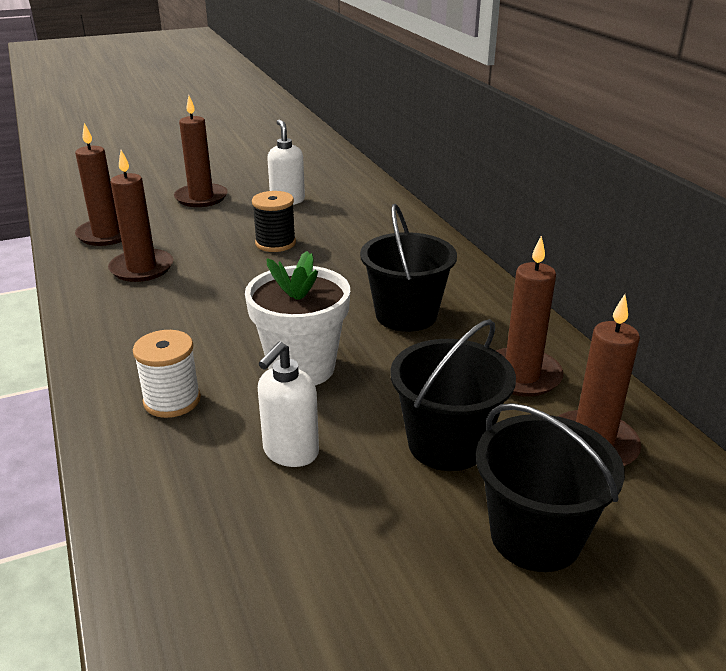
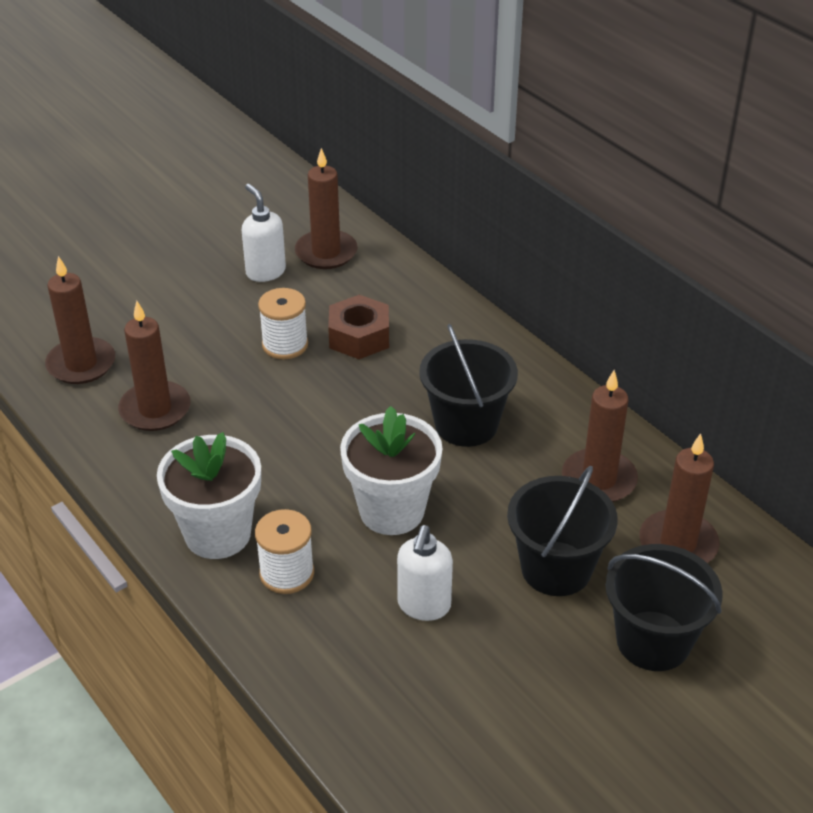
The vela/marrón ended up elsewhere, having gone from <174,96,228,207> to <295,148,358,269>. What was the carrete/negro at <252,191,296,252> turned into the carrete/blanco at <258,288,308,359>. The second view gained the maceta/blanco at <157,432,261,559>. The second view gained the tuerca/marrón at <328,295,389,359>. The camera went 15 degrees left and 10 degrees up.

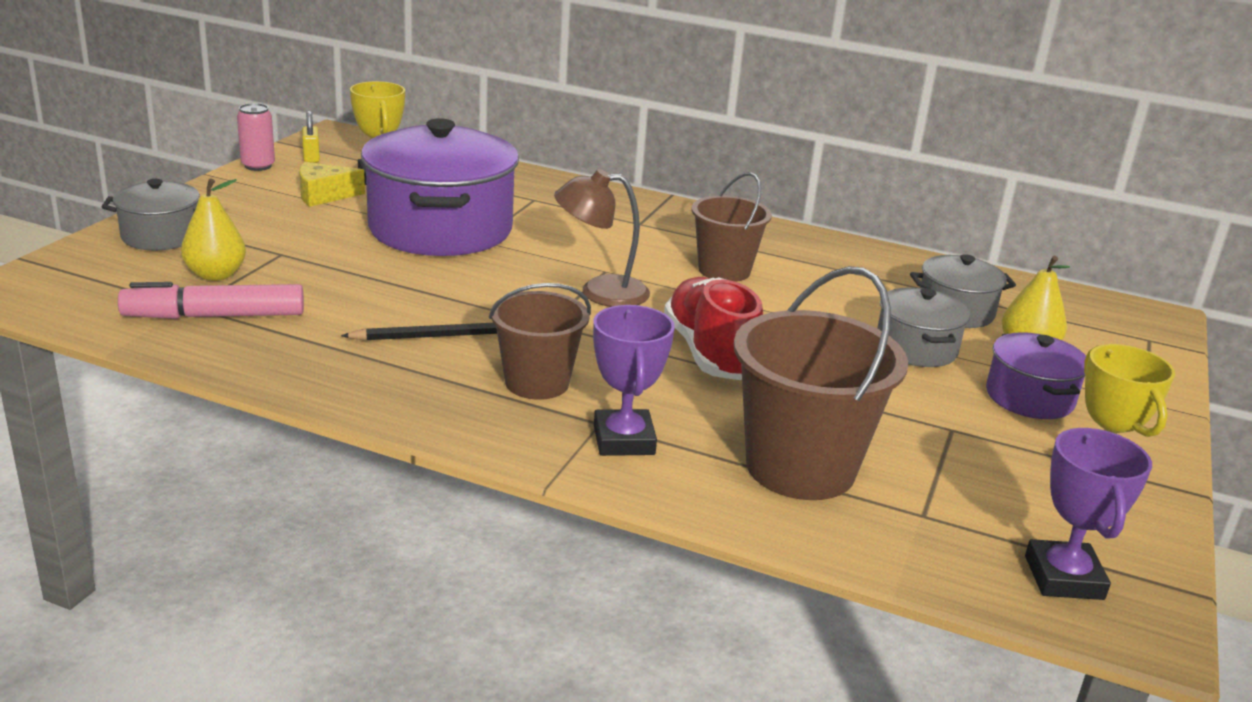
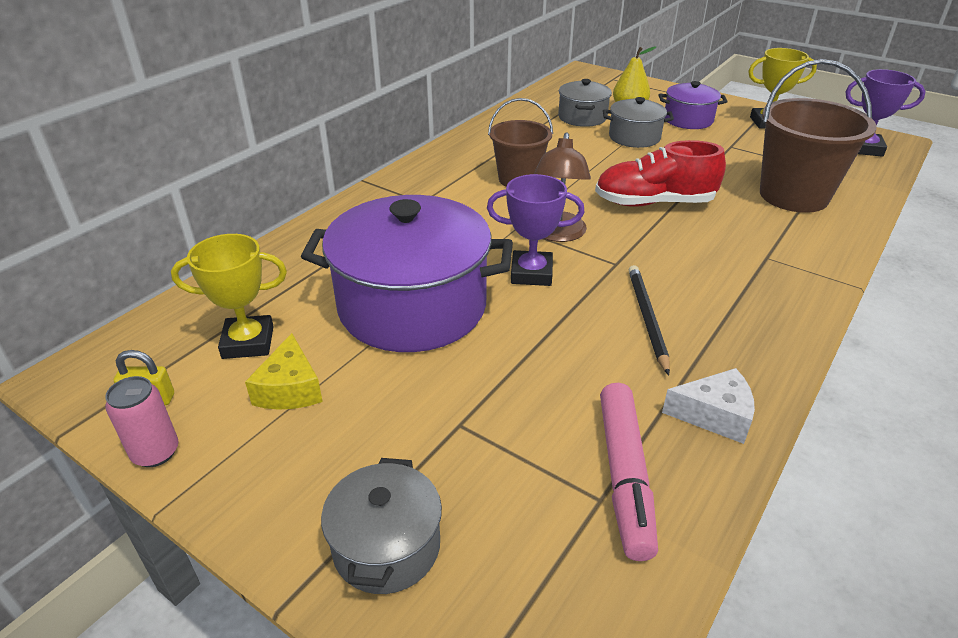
The second view lost the pera/amarillo at <181,178,246,281>. The second view lost the balde/marrón at <489,283,591,400>. The trofeo/morado ended up elsewhere, having gone from <593,305,675,456> to <487,174,585,286>. The second view gained the queso/blanco at <662,368,755,444>. The camera went 75 degrees left and 10 degrees up.

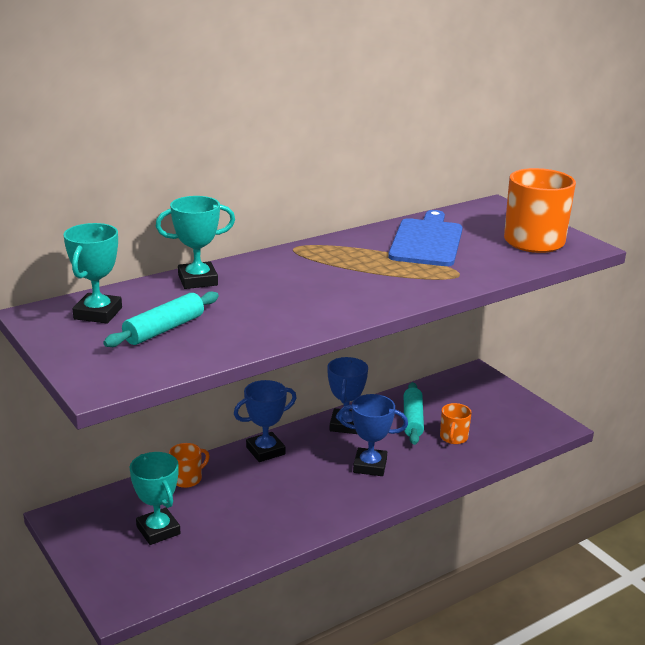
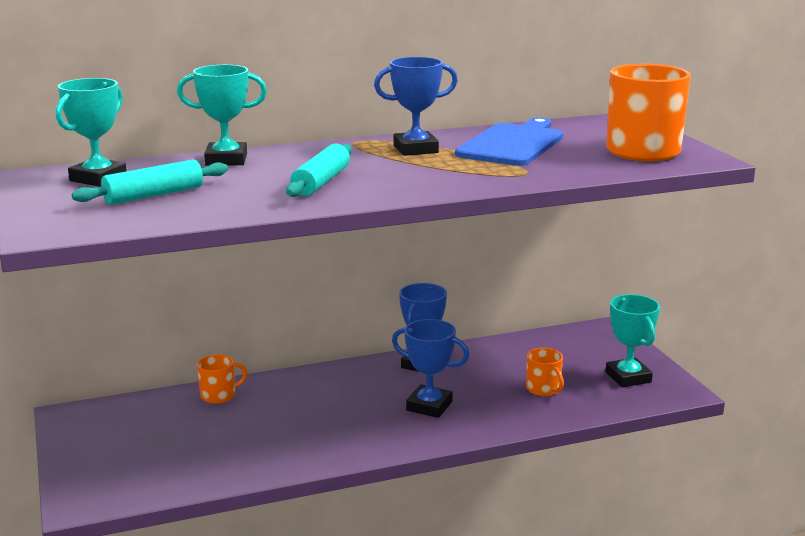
The trofeo/turquesa ended up elsewhere, having gone from <130,452,180,545> to <605,294,660,387>. The trofeo/azul ended up elsewhere, having gone from <234,380,297,462> to <374,57,458,156>. The rodillo/turquesa ended up elsewhere, having gone from <404,382,424,445> to <286,144,352,197>. The taza/naranja at <440,403,472,444> ended up facing another way, 60 degrees counterclockwise from before. The camera went 15 degrees right and 5 degrees down.

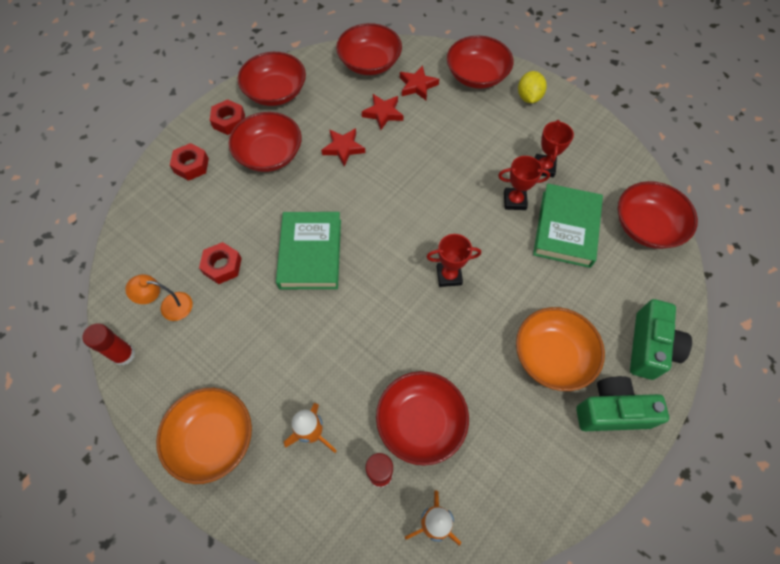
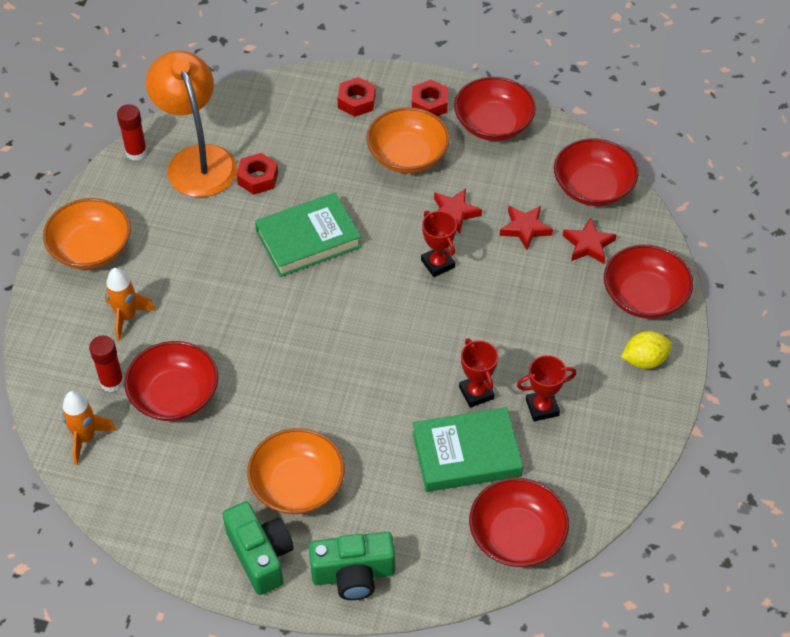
The size of the lámpara/naranja at <125,274,193,321> changed by a factor of 2.15. What was the cuenco/rojo at <229,112,302,172> turned into the cuenco/naranja at <366,107,450,173>. The trofeo/rojo ended up elsewhere, having gone from <426,234,481,287> to <421,211,457,277>. The camera went 65 degrees right and 10 degrees down.

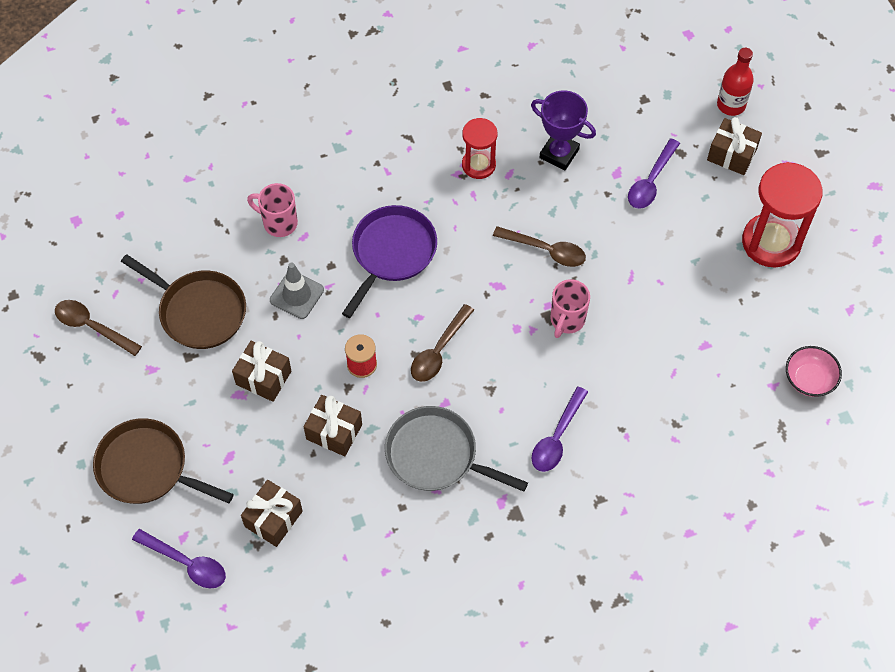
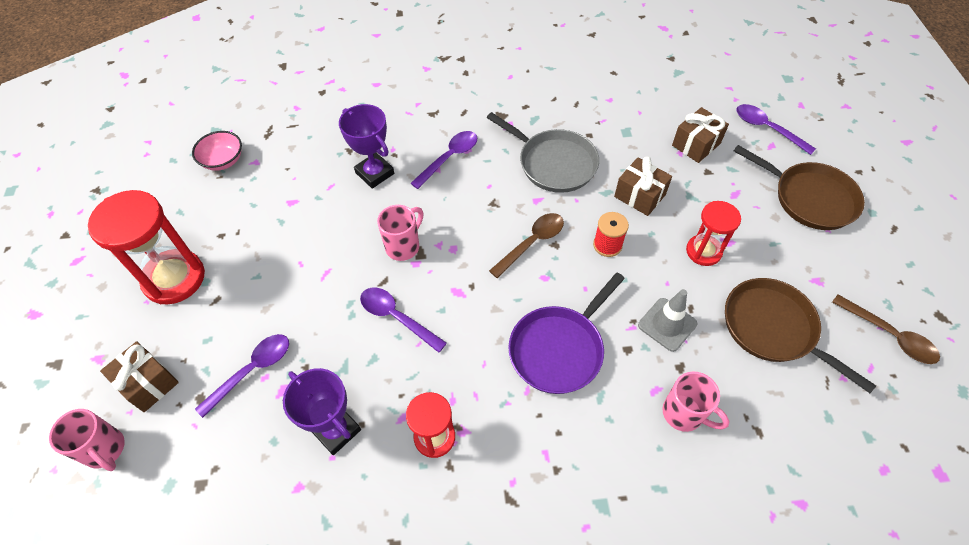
Where the regalo/marrón stood at <232,341,291,402>, the reloj de arena/rojo came to stand at <686,201,741,266>. What was the cuchara/marrón at <493,226,586,267> turned into the cuchara/morado at <360,288,447,353>. Where the botella/rojo stood at <717,48,754,116>, the taza/rosa came to stand at <49,409,125,471>. The second view gained the trofeo/morado at <339,104,394,189>. The camera went 165 degrees left and 5 degrees down.

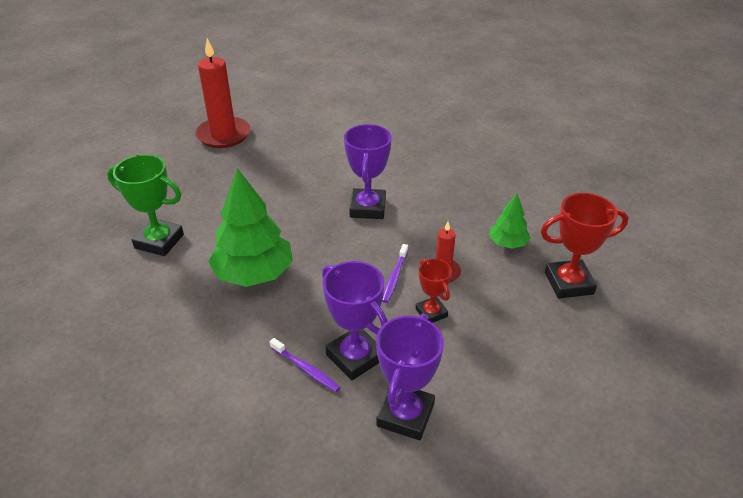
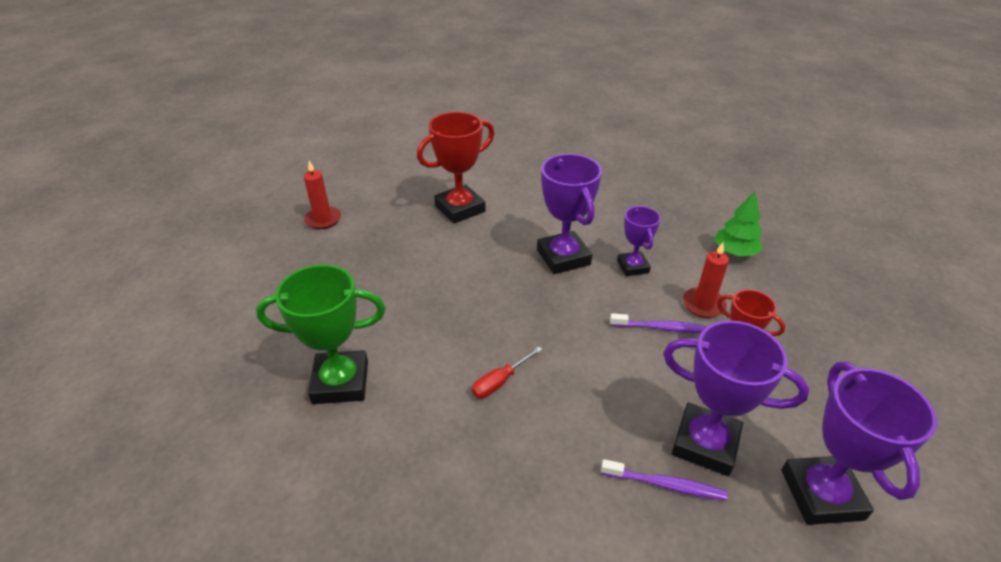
The size of the vela/rojo at <195,38,250,148> changed by a factor of 0.51. Where the árbol/verde stood at <208,168,293,287>, the destornillador/rojo came to stand at <472,346,542,398>. The cepillo de dientes/morado at <382,244,408,303> ended up facing another way, 75 degrees counterclockwise from before. The trofeo/rojo ended up elsewhere, having gone from <541,193,628,299> to <417,112,495,224>. The second view gained the trofeo/morado at <617,206,661,276>. The camera went 25 degrees left and 0 degrees up.

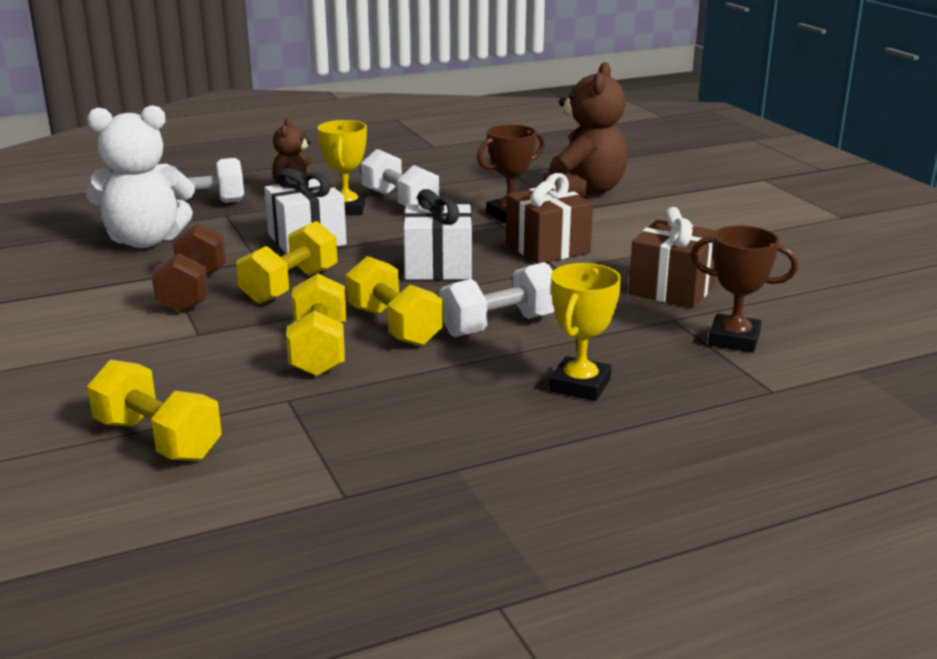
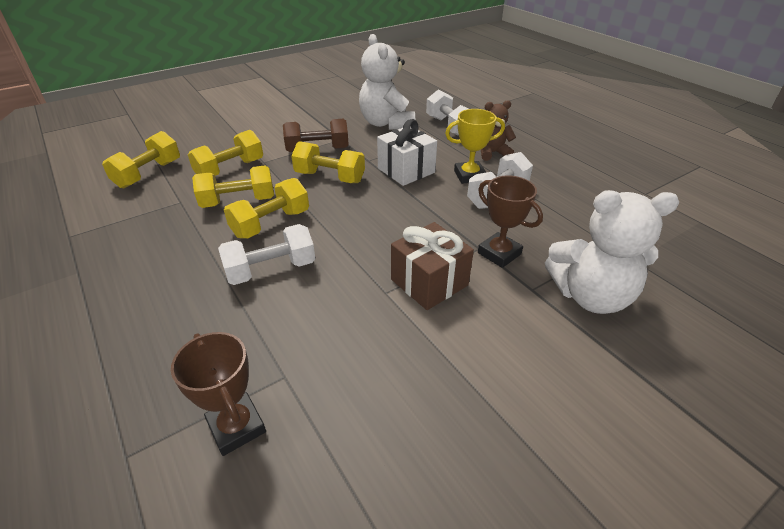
The second view lost the regalo/blanco at <403,189,472,280>. The mancuerna/blanco at <439,262,555,337> ended up facing another way, 75 degrees counterclockwise from before. What was the osito/marrón at <543,62,628,198> turned into the osito/blanco at <545,190,679,314>. The second view lost the trofeo/amarillo at <550,263,621,401>. The second view lost the regalo/marrón at <629,207,717,308>. The trofeo/marrón at <691,226,798,353> ended up facing another way, 45 degrees counterclockwise from before. The second view gained the mancuerna/amarillo at <188,130,263,176>. The camera went 80 degrees right and 15 degrees up.

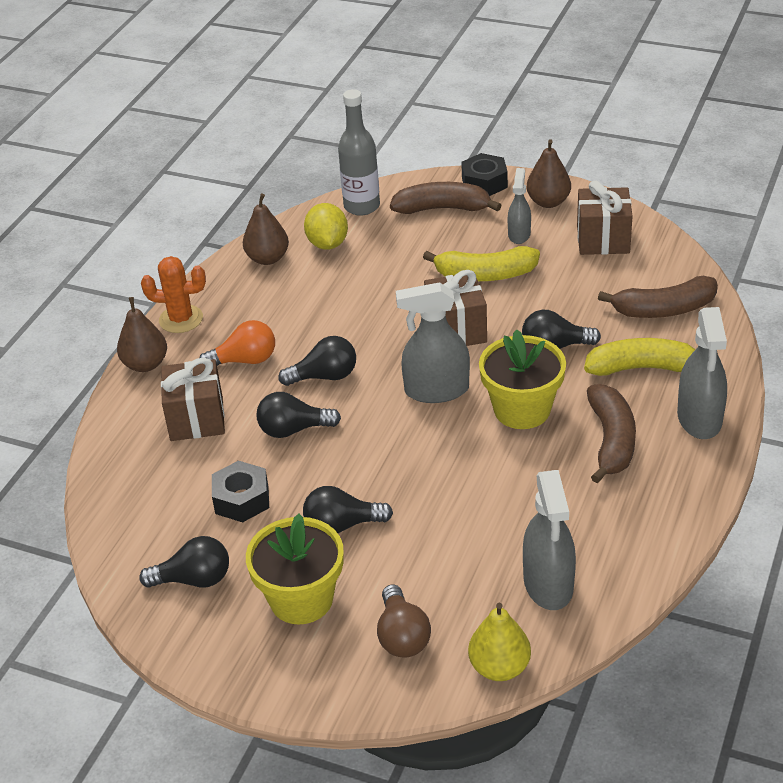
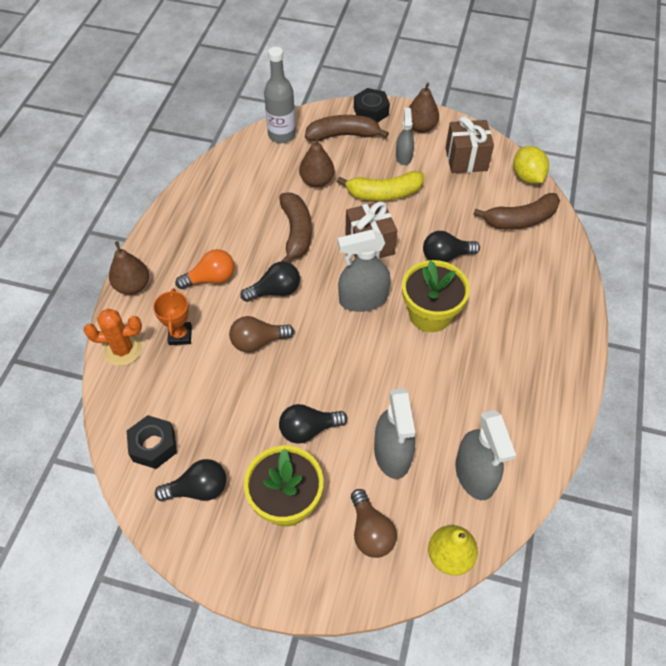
The cactus/naranja ended up elsewhere, having gone from <141,256,206,333> to <84,309,142,366>. Where the regalo/marrón stood at <161,358,225,441>, the trofeo/naranja came to stand at <153,289,192,345>. The tuerca/negro ended up elsewhere, having gone from <212,461,269,522> to <127,415,177,469>. The pera/marrón ended up elsewhere, having gone from <243,193,289,265> to <299,135,335,187>. What was the bombilla/negro at <257,392,341,438> turned into the bombilla/marrón at <229,316,294,352>. The limón/amarillo ended up elsewhere, having gone from <304,203,348,250> to <513,146,549,184>. The second view lost the plátano/amarillo at <584,338,696,376>. The plátano/marrón ended up elsewhere, having gone from <587,384,636,483> to <279,192,312,262>. The pulverizador/gris ended up elsewhere, having gone from <677,307,727,439> to <374,388,415,479>. The camera went 10 degrees left and 15 degrees up.

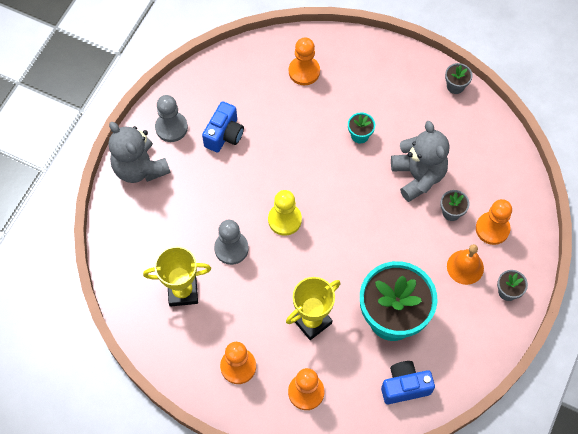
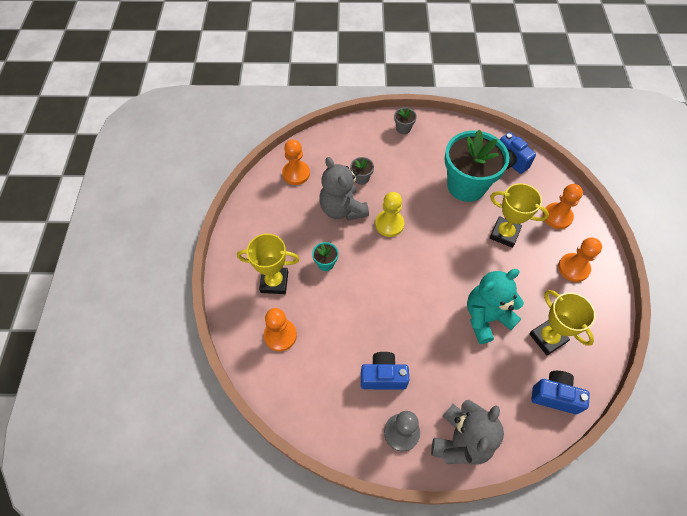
Where the peón/gris stood at <214,220,249,265>, the osito/turquesa came to stand at <467,269,524,344>. The peón/amarillo ended up elsewhere, having gone from <268,190,302,236> to <375,192,404,237>. The osito/gris at <391,121,449,202> ended up facing another way, 75 degrees counterclockwise from before. The second view lost the maceta/gris at <445,63,473,94>. The second view lost the campana/naranja at <447,244,484,285>. The peón/naranja ended up elsewhere, having gone from <476,199,512,245> to <282,140,310,185>. The second view gained the trofeo/amarillo at <237,234,299,294>. The second view gained the cámara/azul at <531,371,590,414>. The camera went 115 degrees left and 5 degrees down.

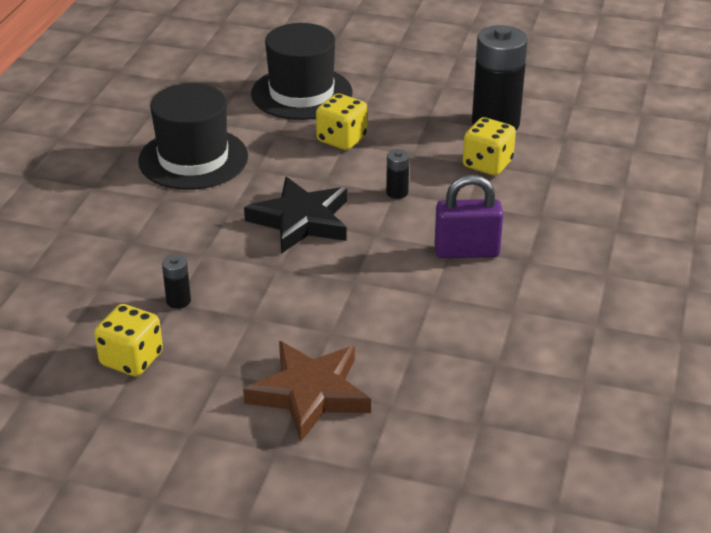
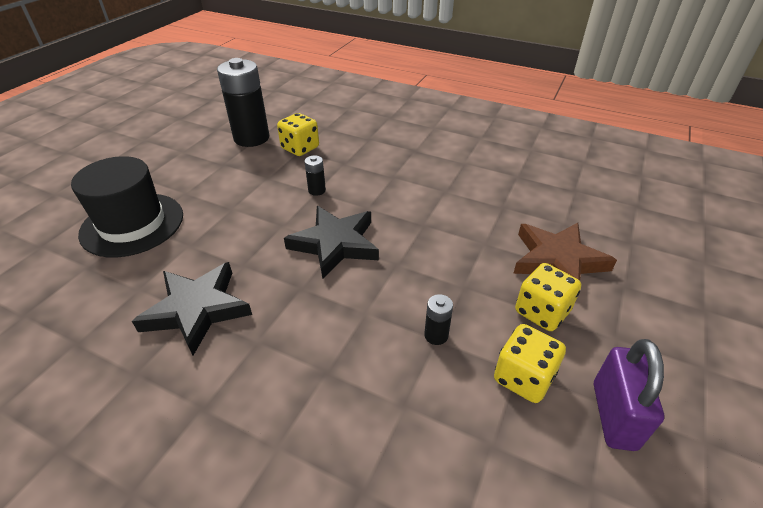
Where the sombrero/negro stood at <138,83,248,190>, the estrella/negro came to stand at <132,262,252,356>. The dado/amarillo ended up elsewhere, having gone from <316,93,368,150> to <515,263,581,331>. The candado/morado ended up elsewhere, having gone from <435,175,503,258> to <594,339,664,451>. The camera went 80 degrees left and 5 degrees up.

